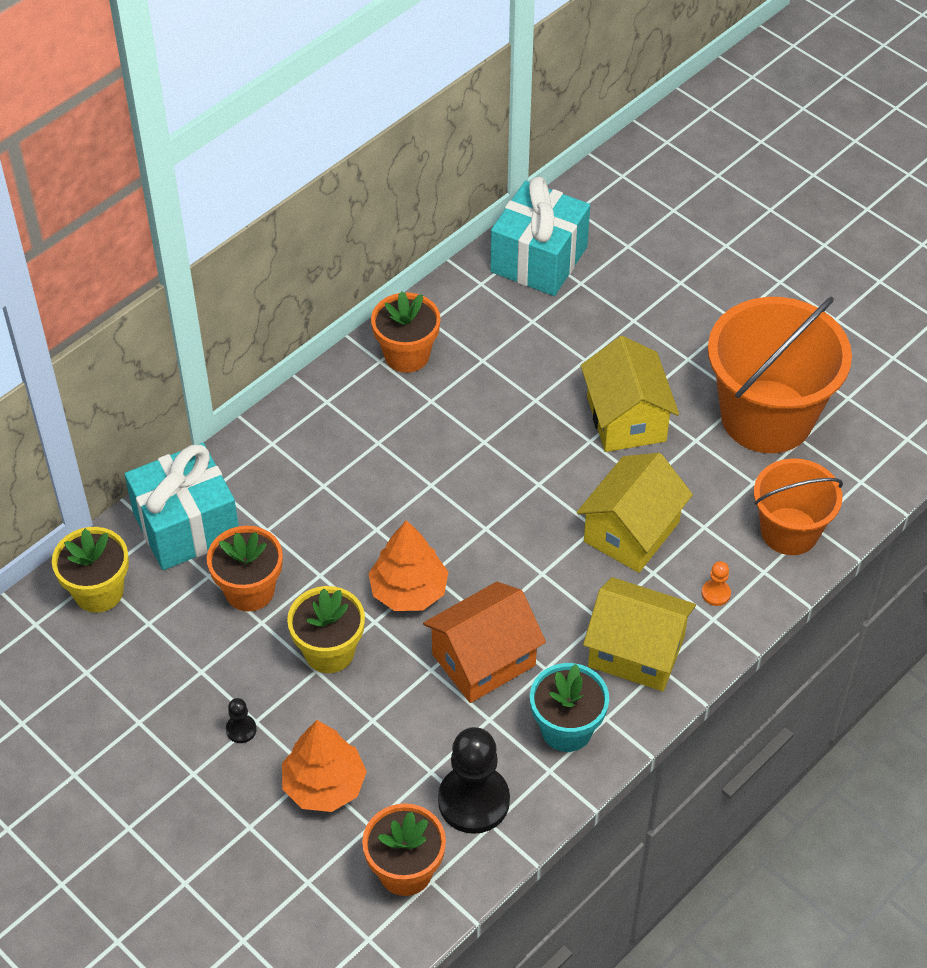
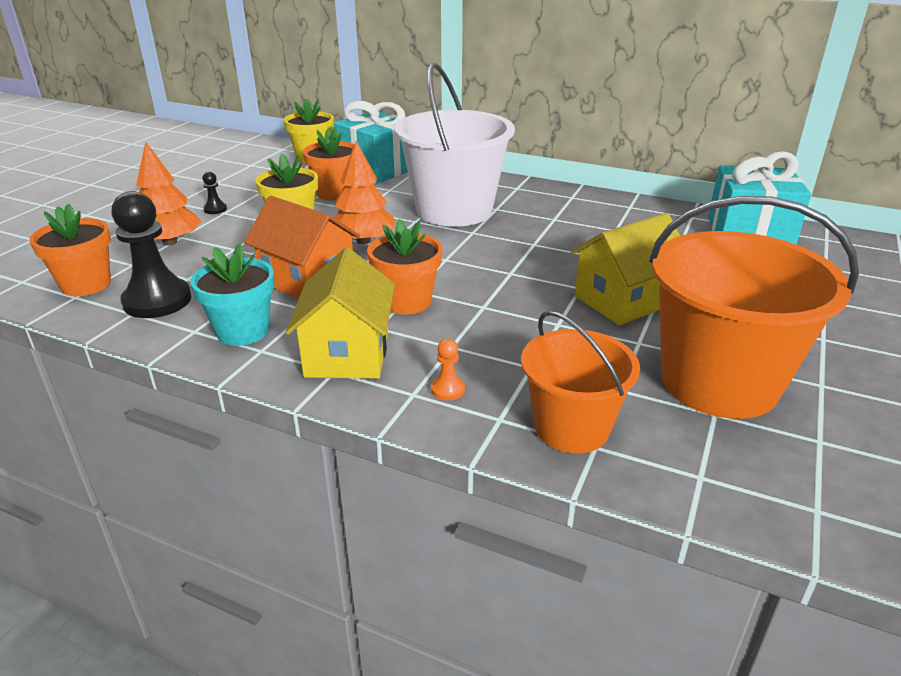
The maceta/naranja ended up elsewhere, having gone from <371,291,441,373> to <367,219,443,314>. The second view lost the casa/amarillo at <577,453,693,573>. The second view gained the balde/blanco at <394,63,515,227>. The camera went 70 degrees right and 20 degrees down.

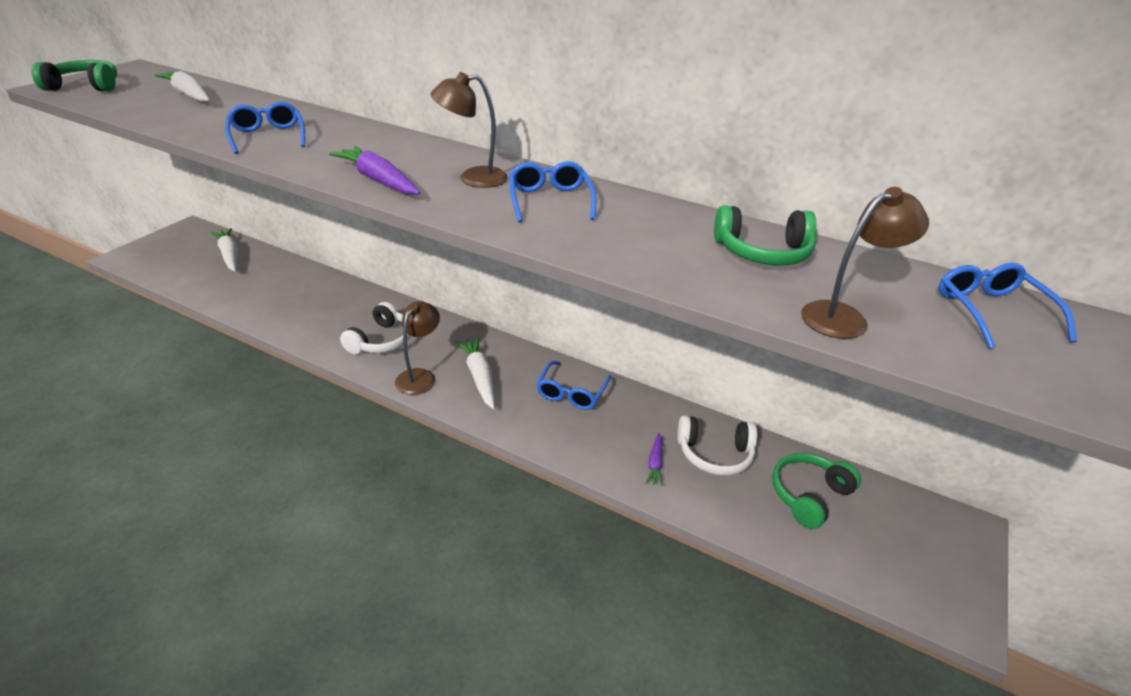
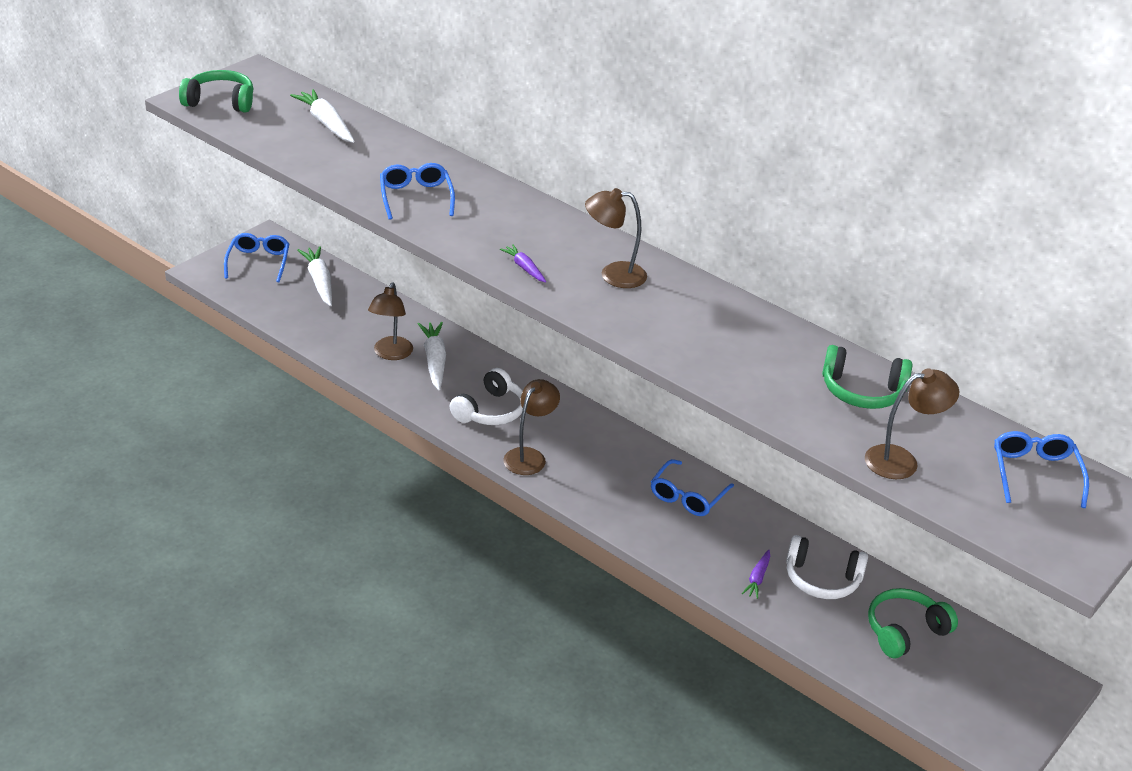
The size of the zanahoria/morado at <329,146,420,195> changed by a factor of 0.56. The zanahoria/blanco ended up elsewhere, having gone from <455,336,495,409> to <418,322,446,390>. The gafas/azul ended up elsewhere, having gone from <509,161,597,222> to <224,233,290,282>. The second view gained the lámpara/marrón at <368,282,413,360>. The camera went 10 degrees right and 0 degrees up.

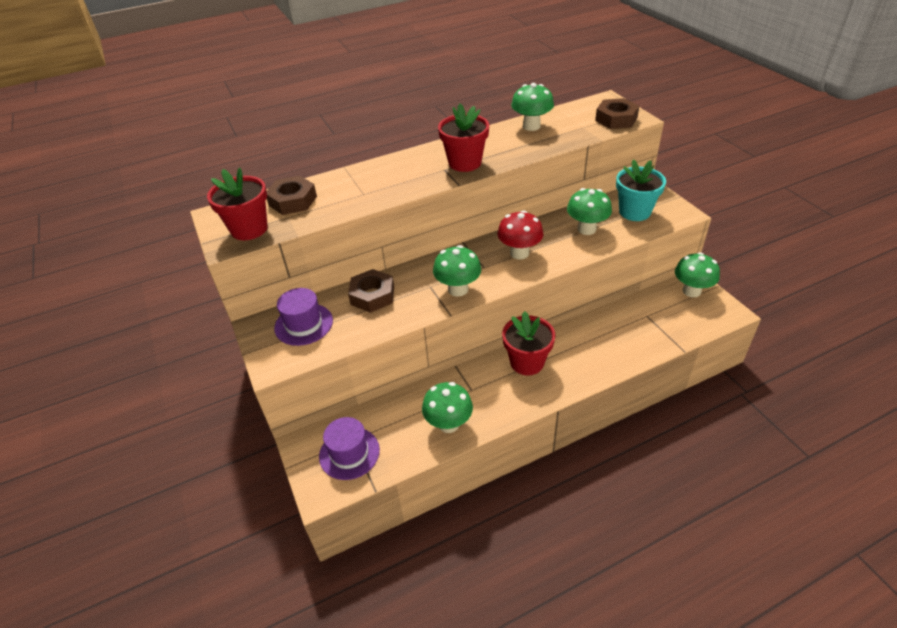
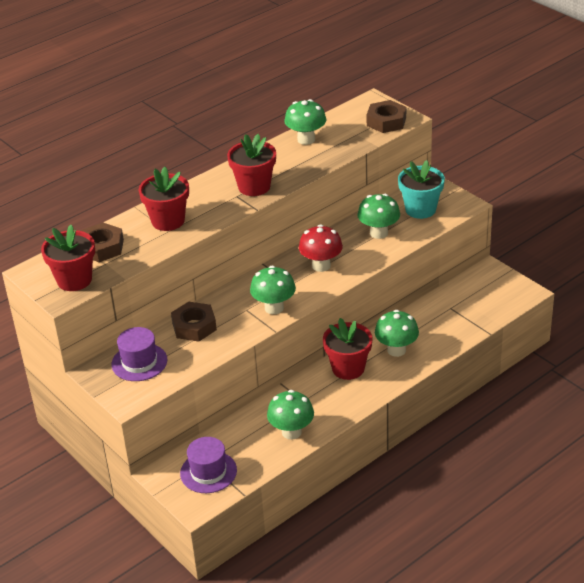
The seta/verde ended up elsewhere, having gone from <675,252,720,297> to <375,310,419,357>. The second view gained the maceta/rojo at <139,167,189,231>. The camera went 15 degrees left and 5 degrees down.

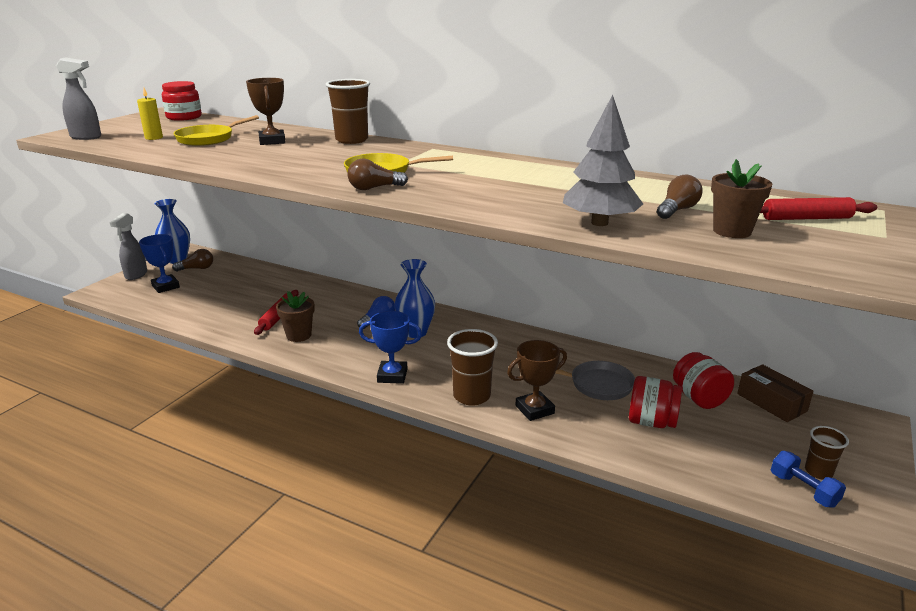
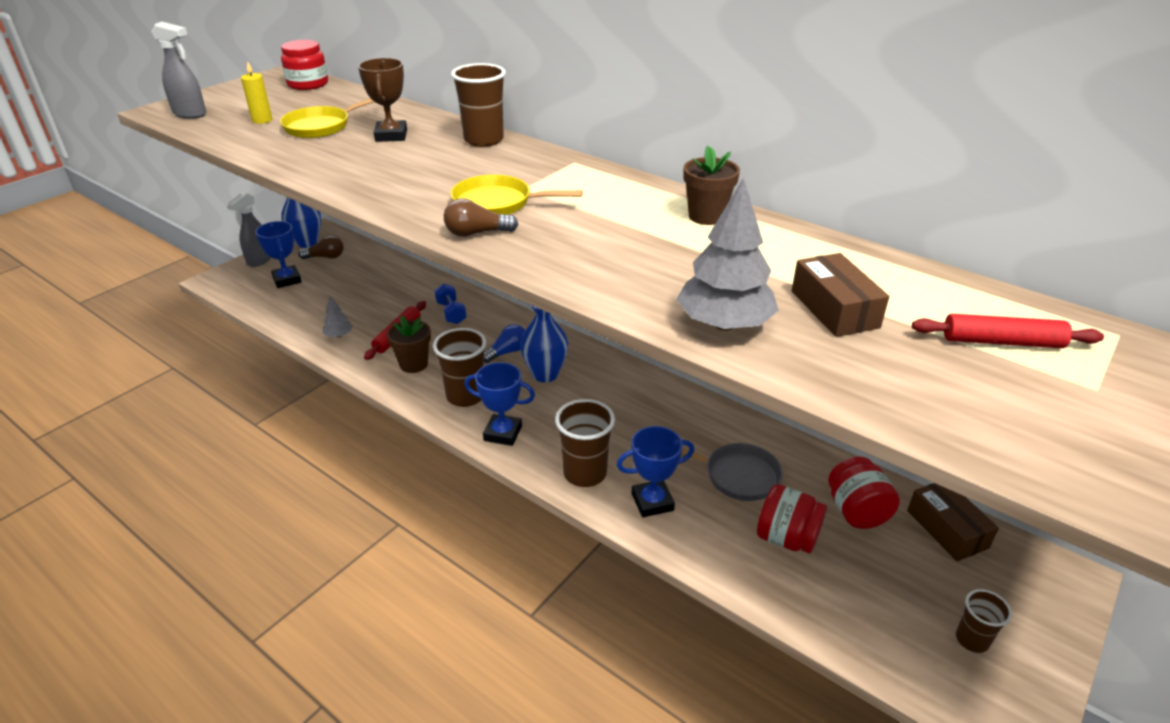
What was the trofeo/marrón at <507,340,567,421> turned into the trofeo/azul at <617,426,694,517>. Where the bombilla/marrón stood at <657,174,703,219>, the caja/marrón came to stand at <792,253,889,337>. The maceta/marrón ended up elsewhere, having gone from <711,159,772,238> to <683,146,740,225>. The mancuerna/azul ended up elsewhere, having gone from <771,451,846,508> to <435,283,466,324>. The second view gained the árbol/gris at <323,296,353,337>. The second view gained the vaso/marrón at <433,328,486,407>. The camera went 10 degrees right and 10 degrees up.

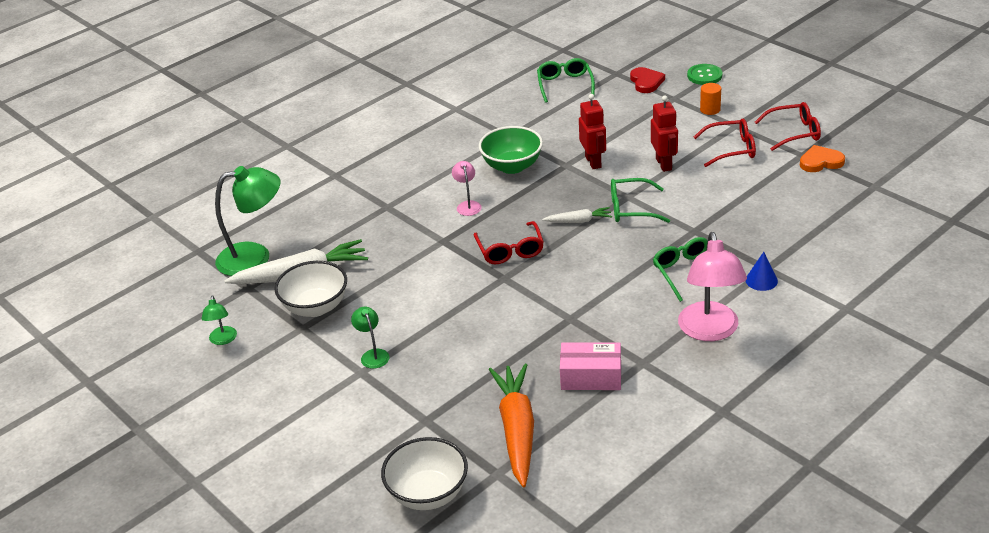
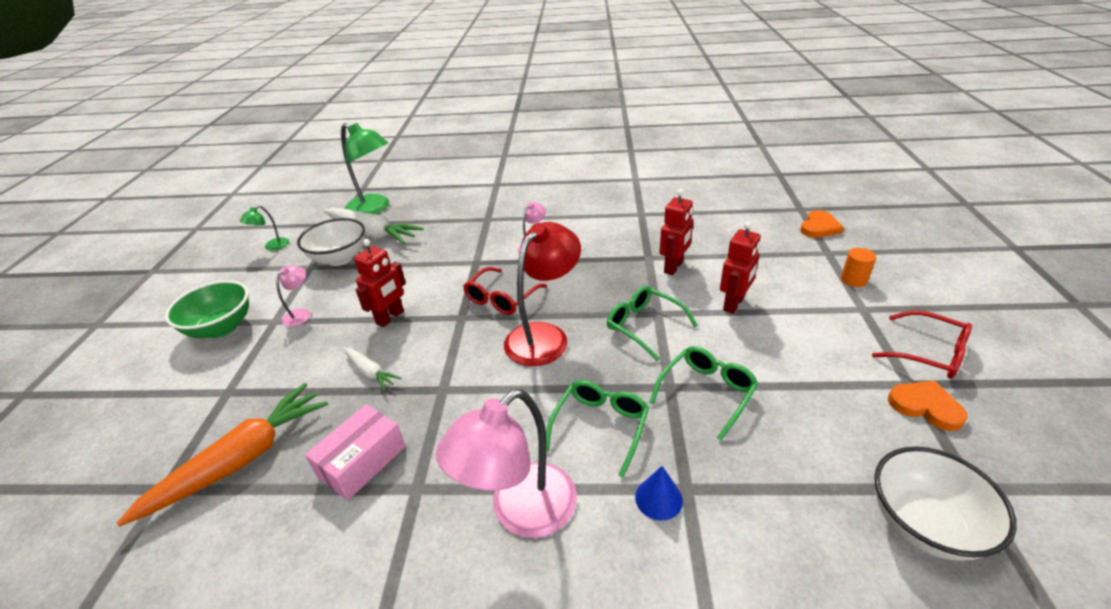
What was the lámpara/verde at <351,307,390,369> turned into the lámpara/rosa at <276,265,311,327>. The cuenco/blanco ended up elsewhere, having gone from <381,437,468,510> to <874,446,1017,561>. The cuenco/verde ended up elsewhere, having gone from <479,126,543,174> to <165,280,249,338>. The gafas/verde ended up elsewhere, having gone from <537,58,595,103> to <649,346,759,440>. The zanahoria/blanco ended up elsewhere, having gone from <542,207,612,223> to <343,347,402,391>. The caja/rosa at <560,342,621,390> ended up facing another way, 75 degrees clockwise from before. What was the corazón/rojo at <630,67,665,93> turned into the corazón/naranja at <800,210,844,238>. The second view lost the botón/verde at <687,64,722,85>. The second view lost the gafas/rojo at <694,118,756,167>. The second view gained the robot/rojo at <354,239,406,327>. The second view gained the lámpara/rojo at <504,222,581,366>. The camera went 45 degrees right and 0 degrees up.

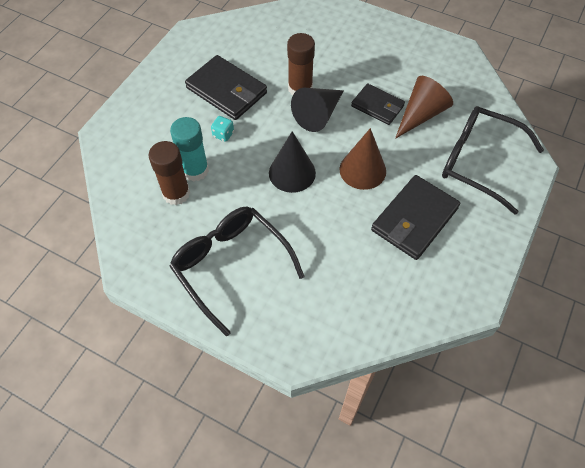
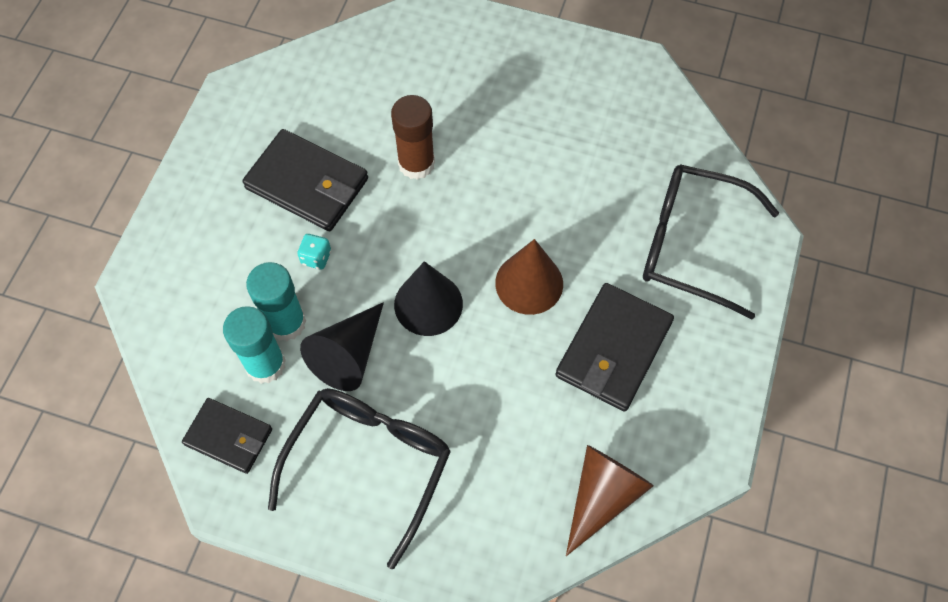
What was the barra de pegamento/marrón at <149,141,190,205> turned into the barra de pegamento/turquesa at <223,306,286,384>. The gafas/negro at <169,207,305,336> ended up facing another way, 75 degrees clockwise from before. The cono/negro ended up elsewhere, having gone from <291,88,344,132> to <300,302,384,391>. The cartera/negro ended up elsewhere, having gone from <351,83,405,125> to <182,398,272,474>. The cono/marrón ended up elsewhere, having gone from <395,76,453,139> to <566,445,654,556>. The camera went 10 degrees left and 5 degrees up.

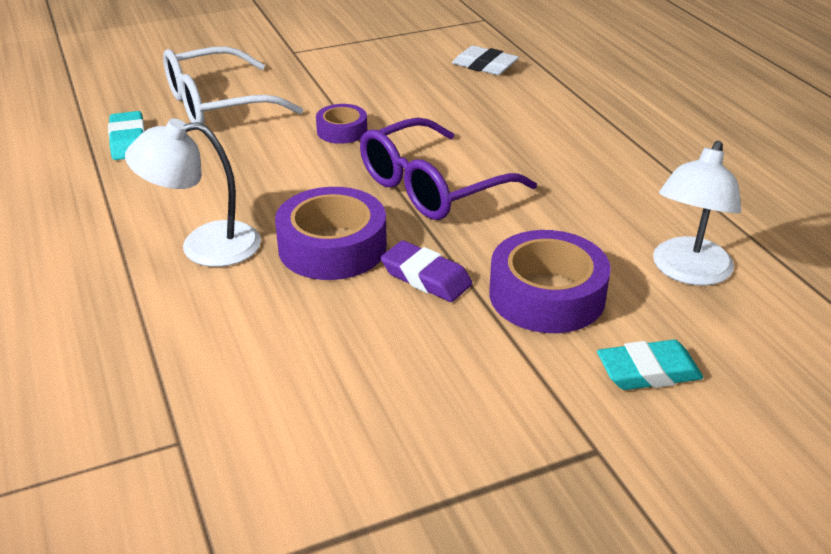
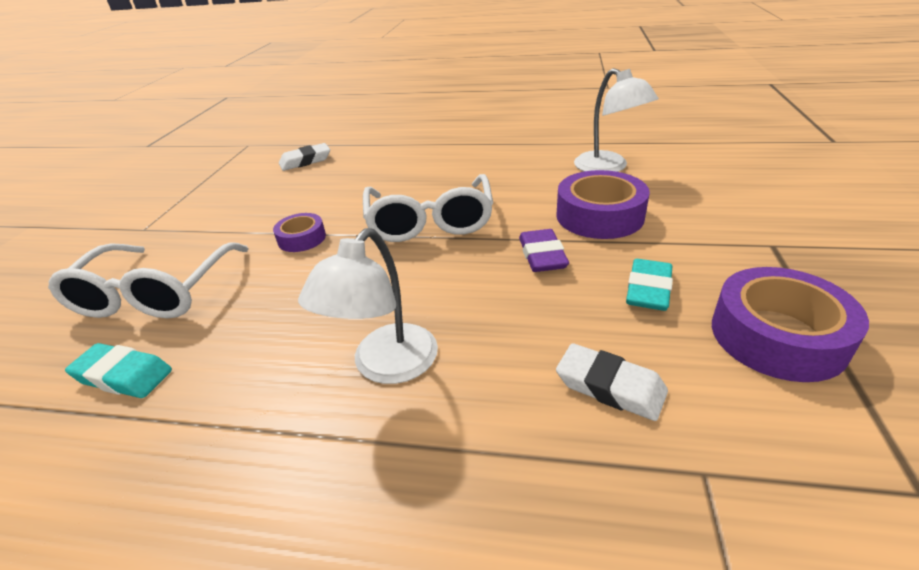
The cinta adhesiva/morado ended up elsewhere, having gone from <275,187,387,280> to <712,267,869,382>. What was the gafas/morado at <360,117,537,220> turned into the gafas/blanco at <363,174,493,242>. The goma de borrar/morado at <381,240,472,302> ended up facing another way, 75 degrees counterclockwise from before. The goma de borrar/turquesa ended up elsewhere, having gone from <597,340,703,390> to <626,259,673,311>. The second view gained the goma de borrar/blanco at <556,343,668,421>. The camera went 55 degrees left and 0 degrees up.

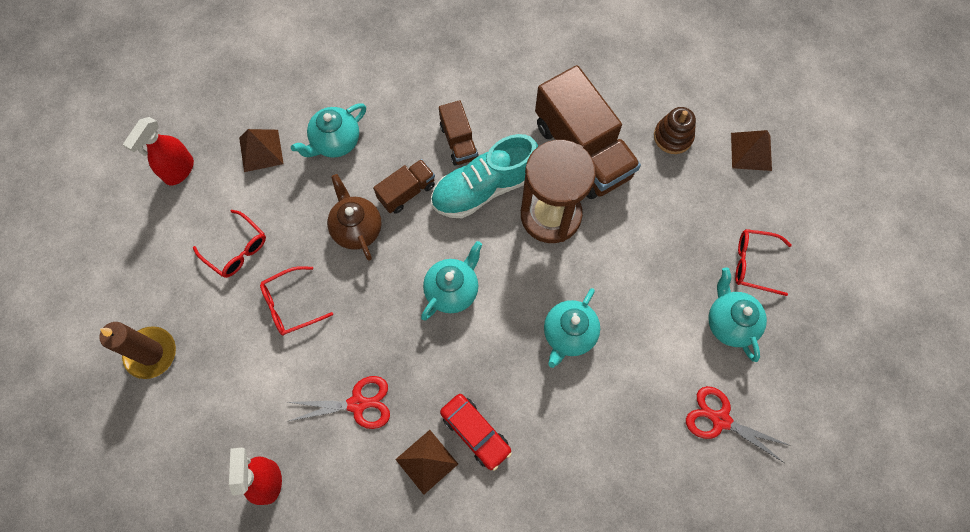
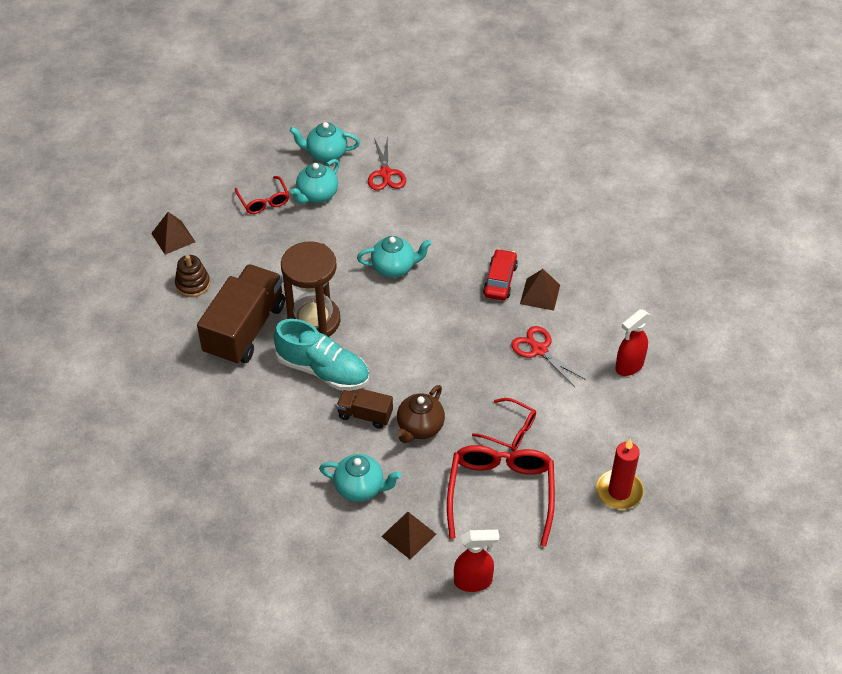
What was the vela/marrón at <99,322,176,379> turned into the vela/rojo at <596,439,644,509>. The size of the gafas/rojo at <193,209,266,278> changed by a factor of 1.83. The tetera/turquesa ended up elsewhere, having gone from <421,241,483,320> to <289,122,360,162>. The second view lost the camión/marrón at <439,100,479,166>. The camera went 125 degrees left and 20 degrees down.

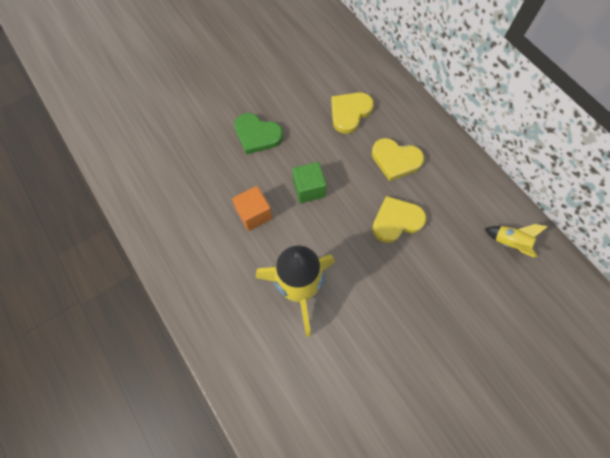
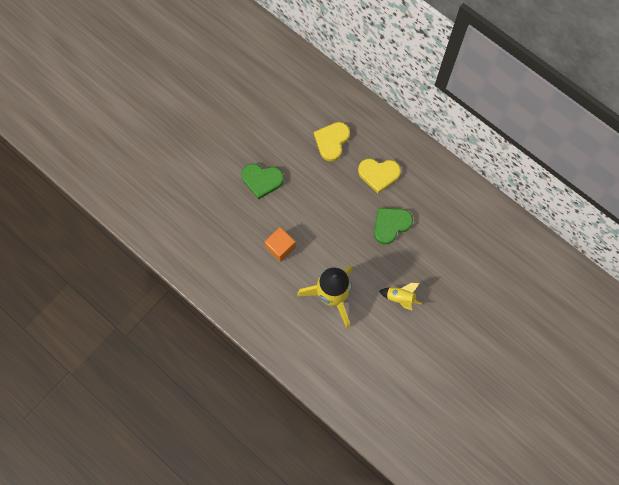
The second view lost the cubo/verde at <292,162,327,203>. What was the corazón/amarillo at <372,196,426,243> turned into the corazón/verde at <374,208,413,244>. The cohete/amarillo ended up elsewhere, having gone from <485,224,548,257> to <379,282,422,310>. The camera went 15 degrees left and 5 degrees up.

